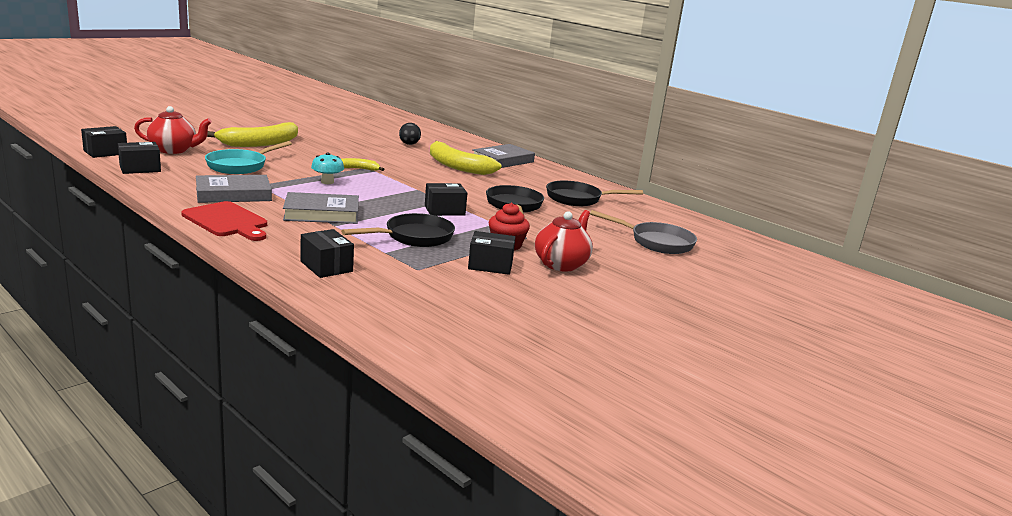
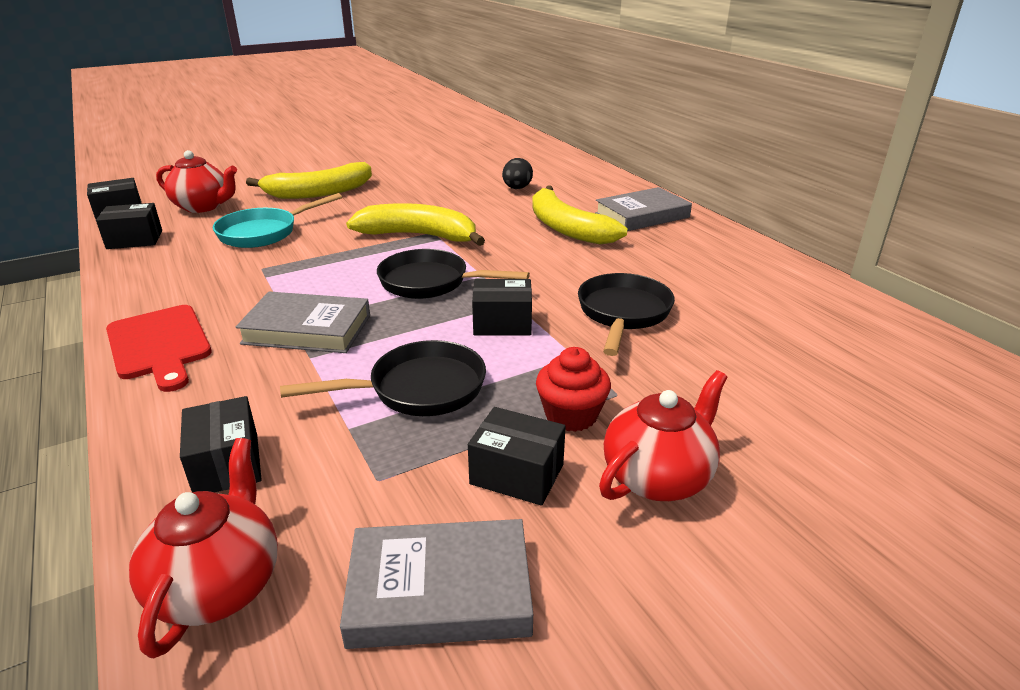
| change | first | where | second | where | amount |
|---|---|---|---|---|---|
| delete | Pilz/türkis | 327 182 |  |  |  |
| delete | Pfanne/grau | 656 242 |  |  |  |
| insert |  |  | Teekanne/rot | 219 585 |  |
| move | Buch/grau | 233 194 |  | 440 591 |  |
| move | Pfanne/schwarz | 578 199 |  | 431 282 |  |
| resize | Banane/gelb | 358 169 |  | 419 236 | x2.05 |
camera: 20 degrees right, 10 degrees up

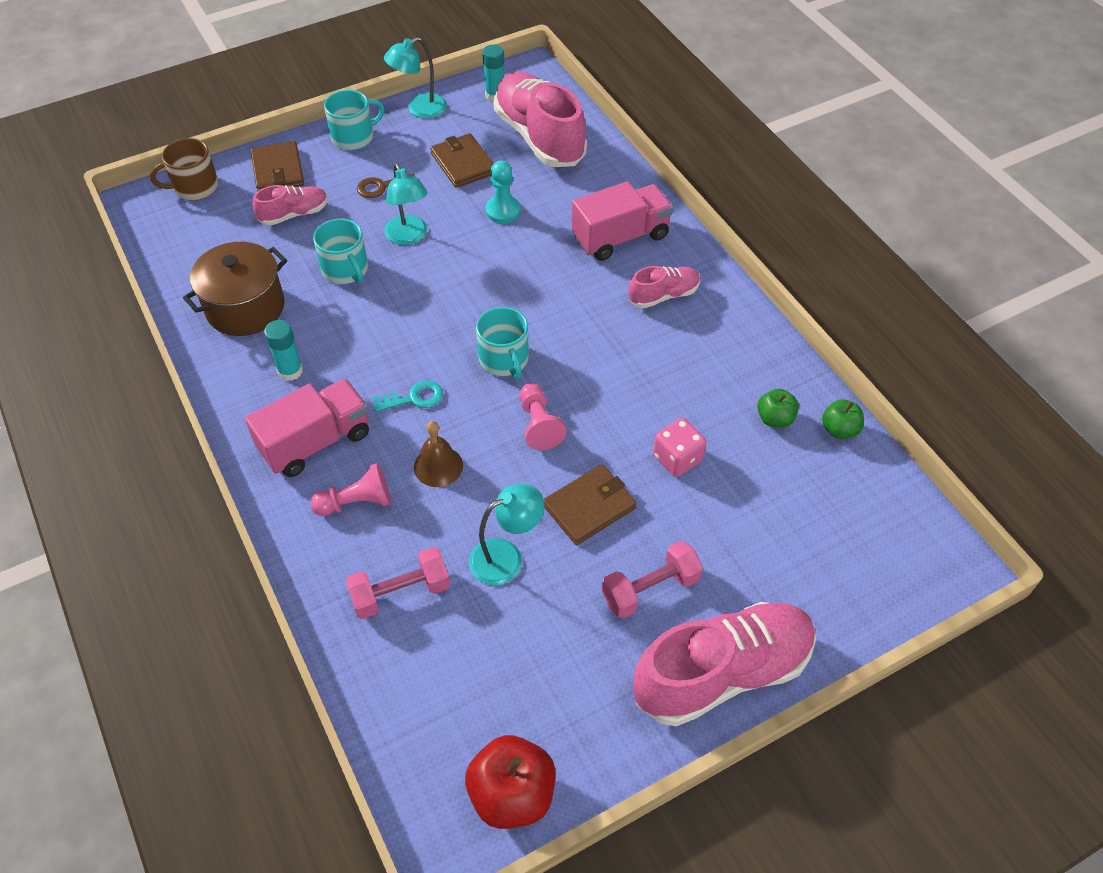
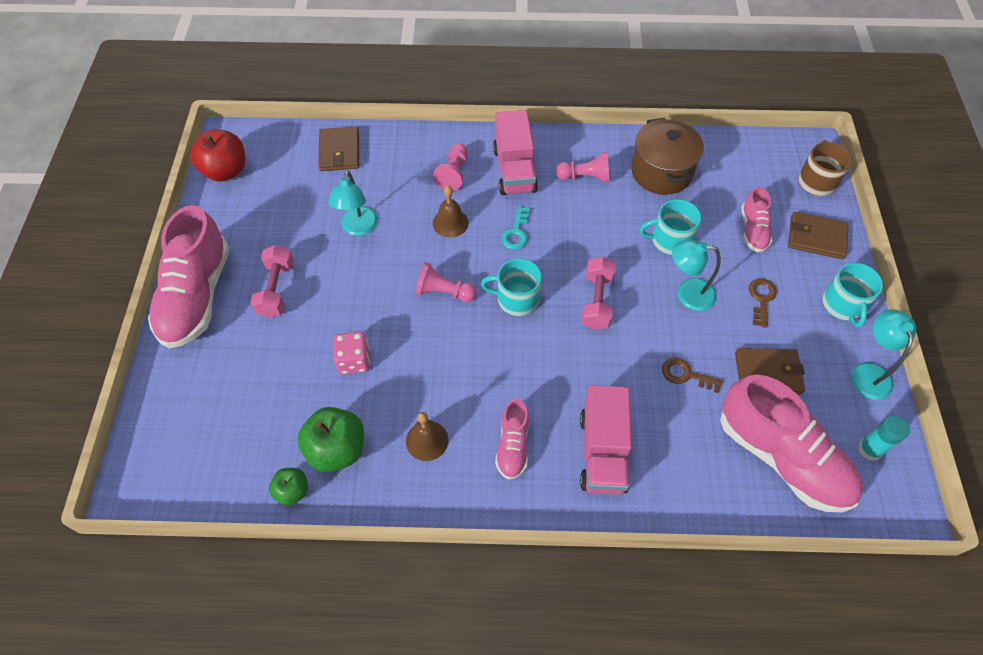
| change | first | where | second | where | amount |
|---|---|---|---|---|---|
| insert |  |  | Glocke/braun | 427 440 |  |
| move | Hantel/rosa | 400 593 |  | 596 301 |  |
| move | Geldbörse/braun | 589 507 |  | 339 151 |  |
| replace | Klebestift/türkis | 290 371 | Bauer/rosa | 585 177 |  |
| replace | Bauer/türkis | 503 211 | Schlüssel/braun | 686 375 |  |
| rotate | Schuh/rosa | 539 137 |  | 781 457 | 45 degrees clockwise |
| resize | Apfel/grün | 775 419 |  | 337 449 | x1.76 |
camera: 120 degrees right, 5 degrees up

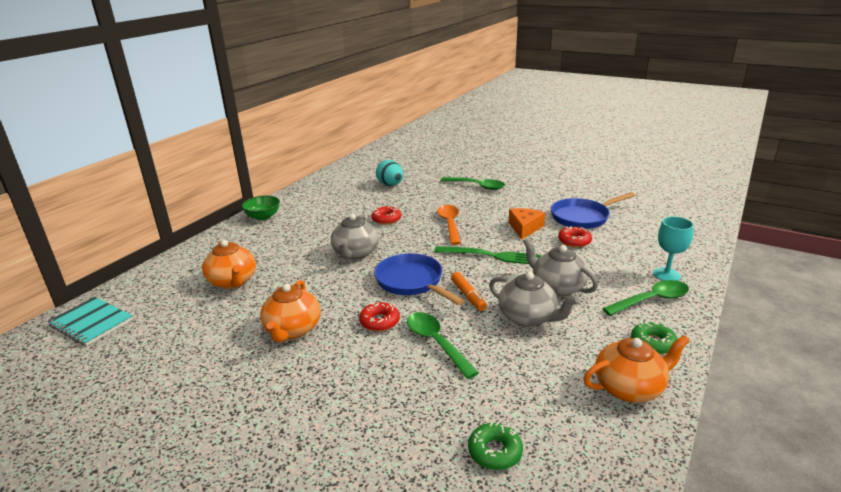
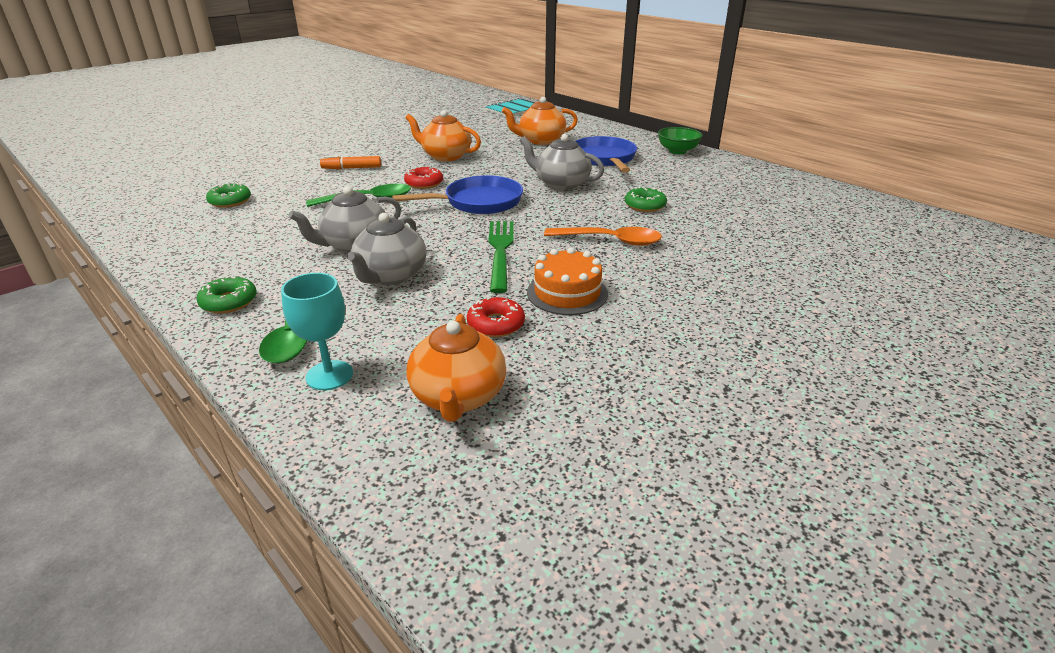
| change | first | where | second | where | amount |
|---|---|---|---|---|---|
| delete | Ei/türkis | 390 185 |  |  |  |
| delete | Löffel/grün | 477 186 |  |  |  |
| move | Filzstift/orange | 468 296 |  | 352 168 |  |
| move | Pfanne/blau | 582 217 |  | 604 159 |  |
| move | Teekanne/orange | 629 388 |  | 458 397 |  |
| replace | Käse/orange | 524 228 | Kuchen/orange | 567 293 |  |
| recolor | Donut/rot | 386 219 | Donut/grün | 645 205 |  |
| rotate | Gabel/grün | 491 256 |  | 500 251 | 150 degrees clockwise |
| rotate | Teekanne/grau | 557 287 |  | 390 276 | 135 degrees clockwise |
camera: 105 degrees right, 5 degrees up

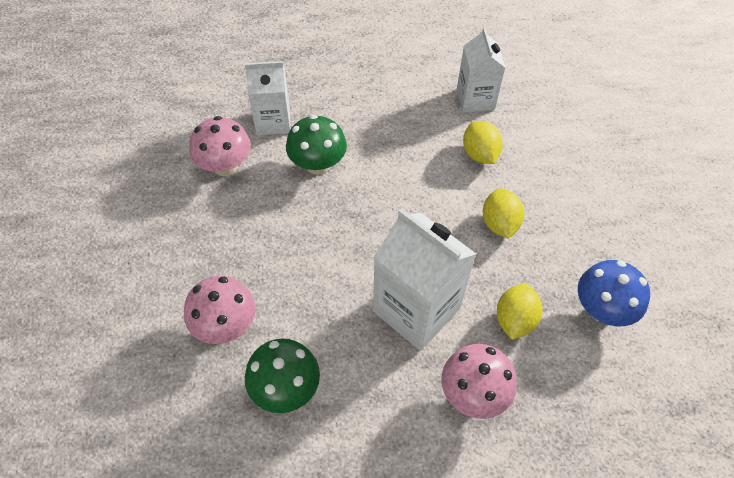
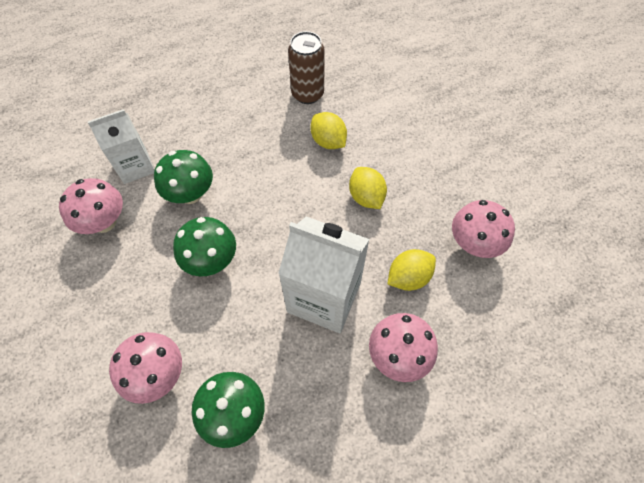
| change | first | where | second | where | amount |
|---|---|---|---|---|---|
| insert |  |  | Pilz/grün | 211 260 |  |
| replace | Getränkekarton/weiß | 475 99 | Dose/braun | 307 94 |  |
| recolor | Pilz/blau | 602 309 | Pilz/rosa | 473 244 |  |
| rotate | Zitrone/gelb | 515 320 |  | 408 277 | 60 degrees clockwise |
camera: 20 degrees left, 5 degrees up

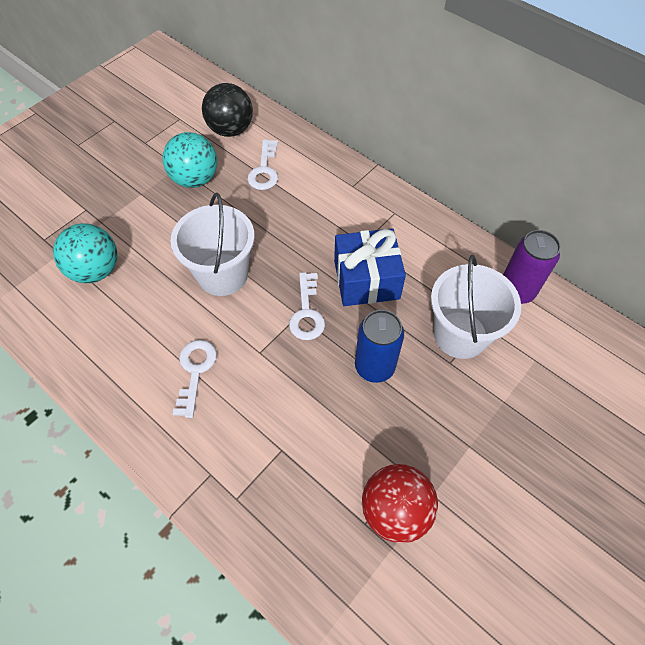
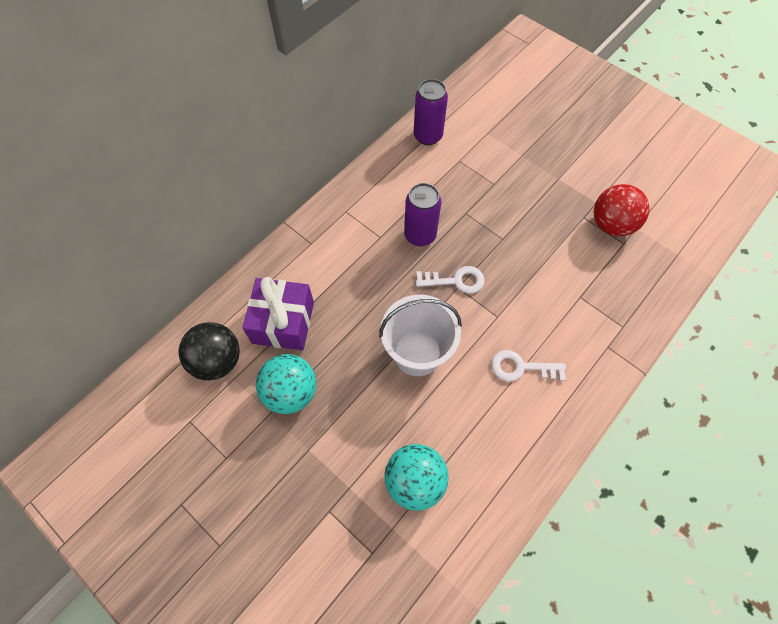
| change | first | where | second | where | amount |
|---|---|---|---|---|---|
| delete | Dose/blau | 374 366 |  |  |  |
| delete | Eimer/weiß | 460 334 |  |  |  |
| replace | Schlüssel/weiß | 264 170 | Geschenk/lila | 283 322 |  |
| replace | Geschenk/blau | 366 279 | Dose/lila | 420 235 |  |
camera: 90 degrees left, 5 degrees up

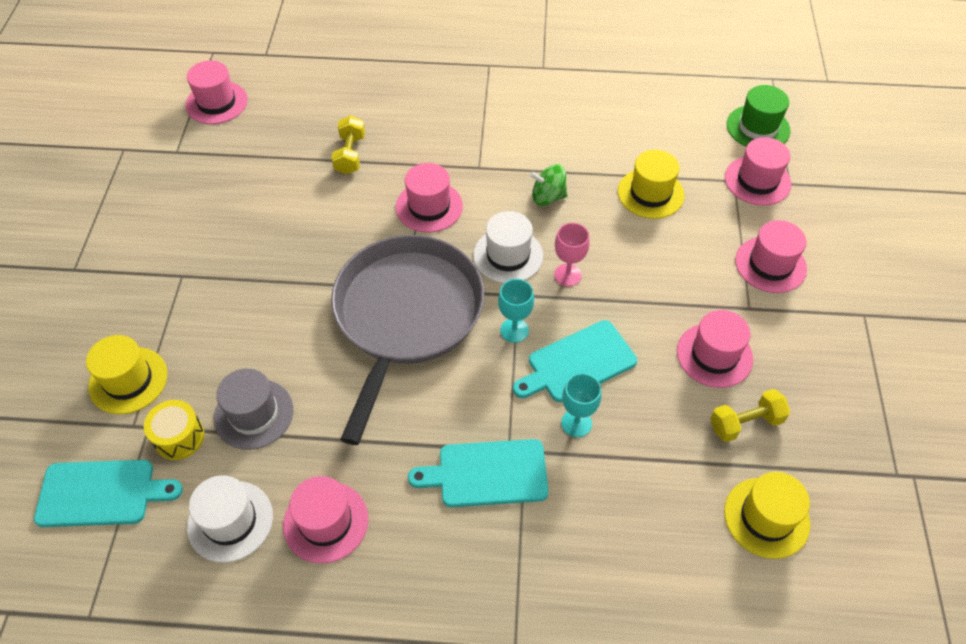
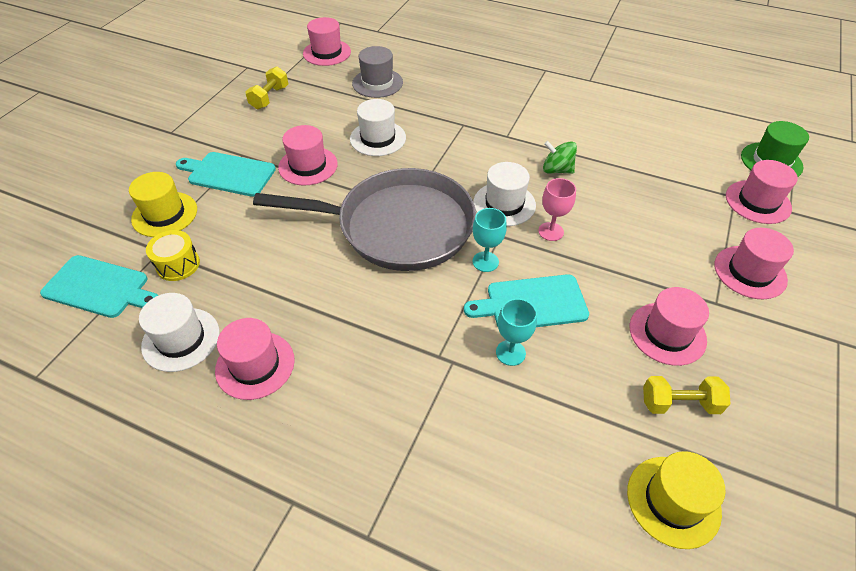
| change | first | where | second | where | amount |
|---|---|---|---|---|---|
| delete | Hut/gelb | 650 193 |  |  |  |
| insert |  |  | Hut/weiß | 378 138 |  |
| move | Hut/grau | 254 414 |  | 377 83 |  |
| move | Hantel/gelb | 350 155 |  | 269 98 |  |
| move | Hut/rosa | 429 206 |  | 308 166 |  |
| move | Schneidebrett/türkis | 487 473 |  | 228 174 |  |
| rotate | Pfanne/grau | 406 316 |  | 398 226 | 60 degrees clockwise |
camera: 20 degrees right, 5 degrees down

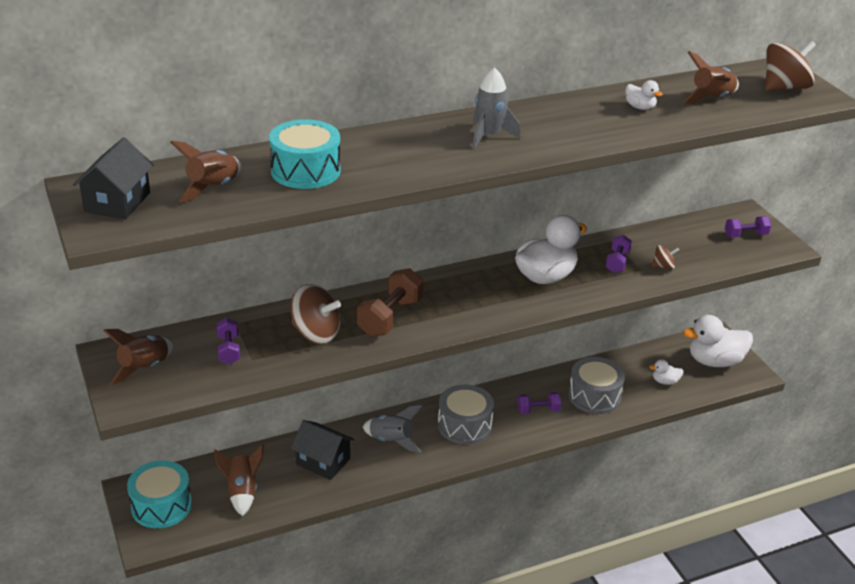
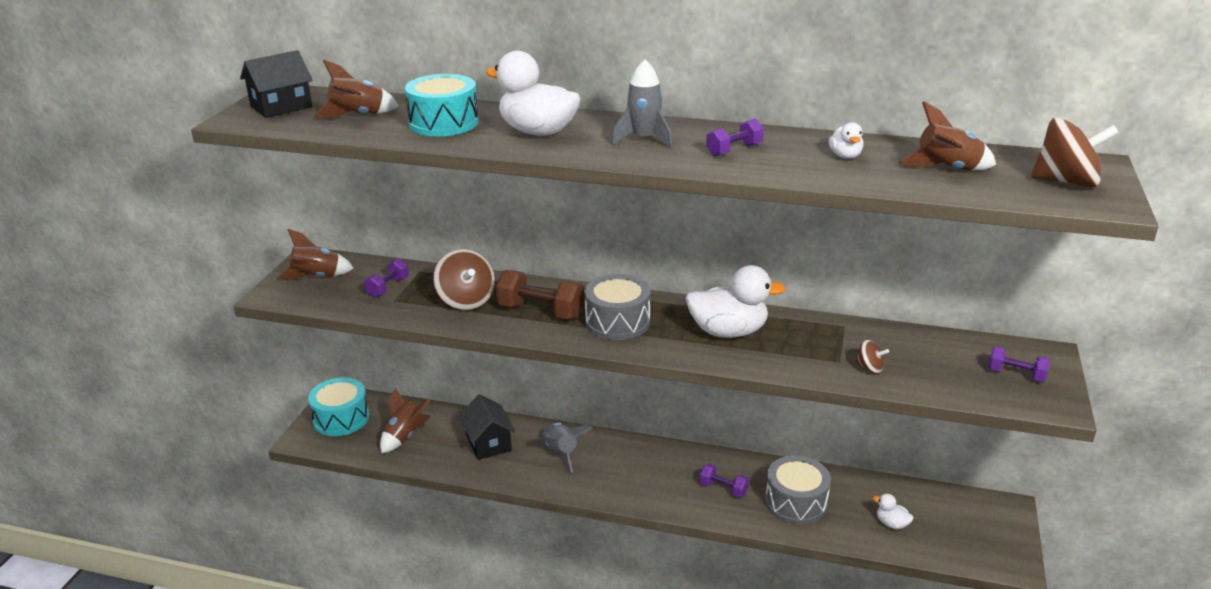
| change | first | where | second | where | amount |
|---|---|---|---|---|---|
| move | Trommel/grau | 464 425 |  | 617 322 |  |
| move | Hantel/lila | 617 262 |  | 734 150 |  |
| move | Ente/weiß | 714 361 |  | 538 132 |  |
| rotate | Hantel/braun | 390 317 |  | 541 311 | 45 degrees clockwise |
camera: 40 degrees right, 5 degrees down

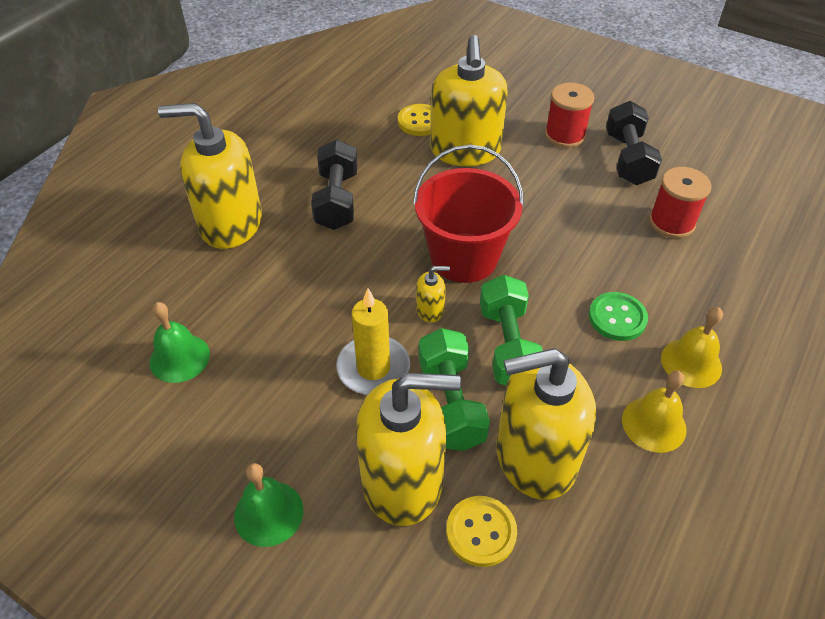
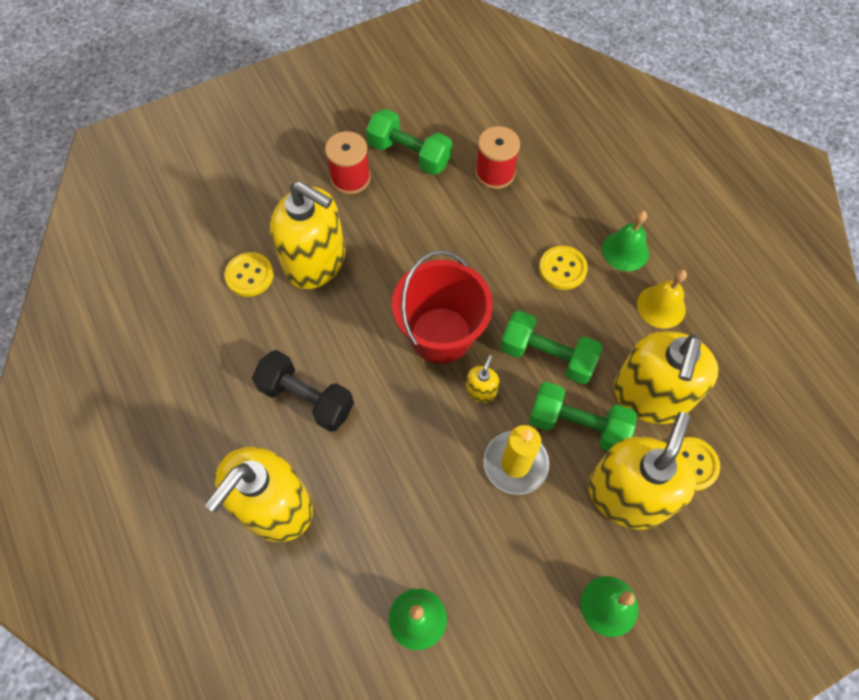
| change | first | where | second | where | amount |
|---|---|---|---|---|---|
| recolor | Knopf/grün | 617 318 | Knopf/gelb | 562 269 |  |
| recolor | Hantel/schwarz | 627 159 | Hantel/grün | 409 154 |  |
| recolor | Glocke/gelb | 691 363 | Glocke/grün | 625 251 |  |
camera: 60 degrees left, 15 degrees up

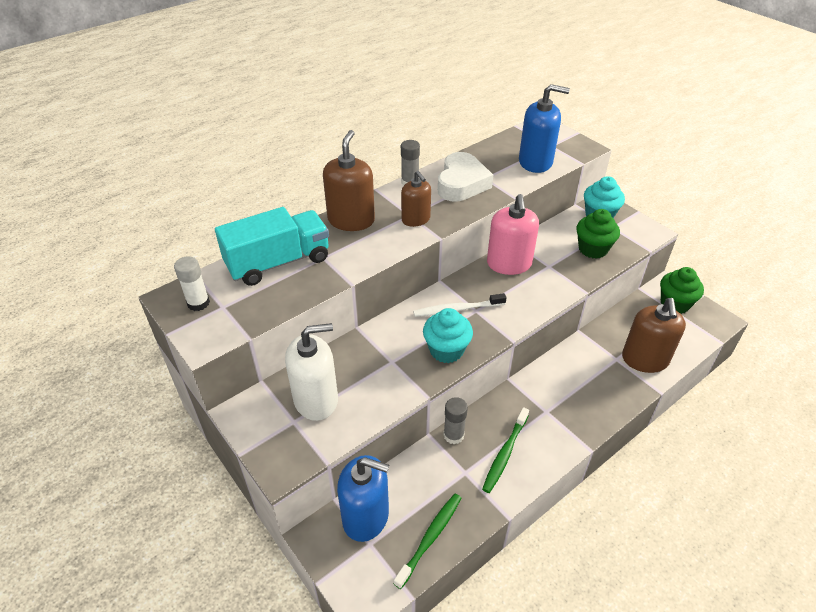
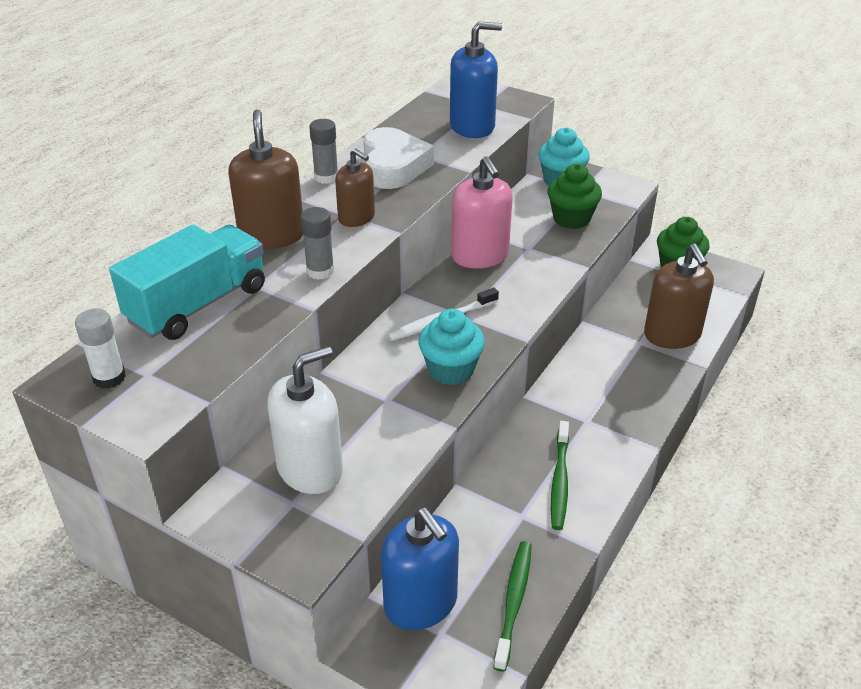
| change | first | where | second | where | amount |
|---|---|---|---|---|---|
| move | Klebestift/grau | 453 435 |  | 320 271 |  |
| rotate | Seifenspender/blau | 366 516 |  | 421 603 | 60 degrees clockwise |
camera: 20 degrees left, 5 degrees down

